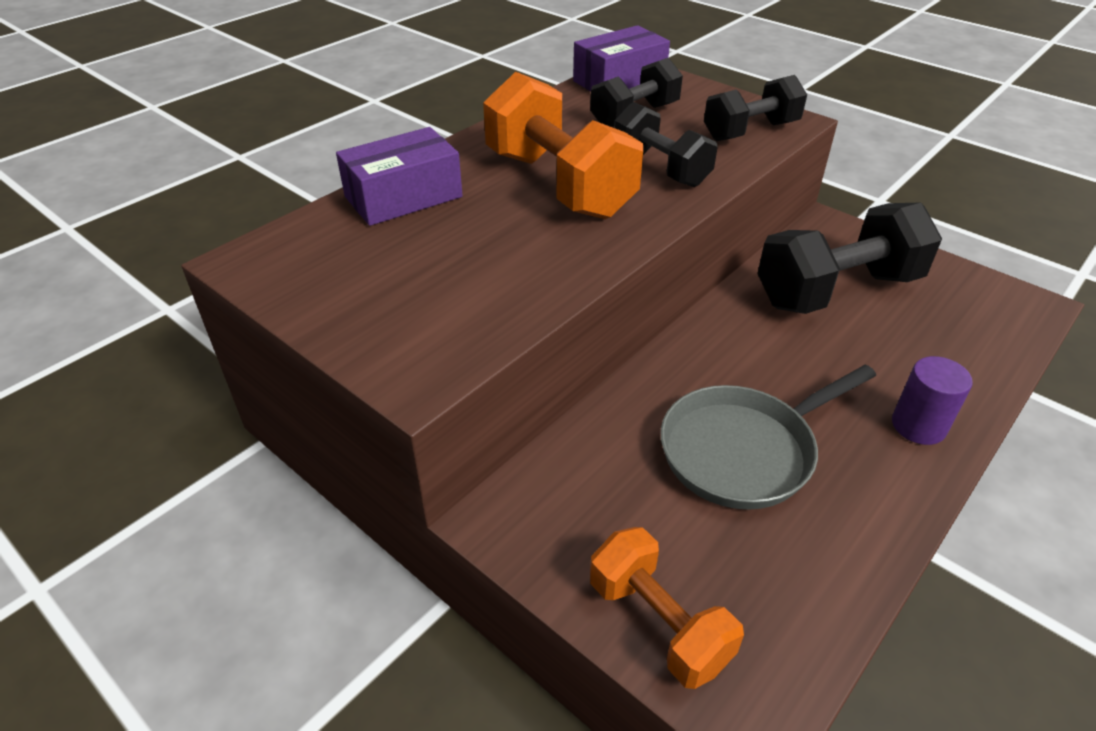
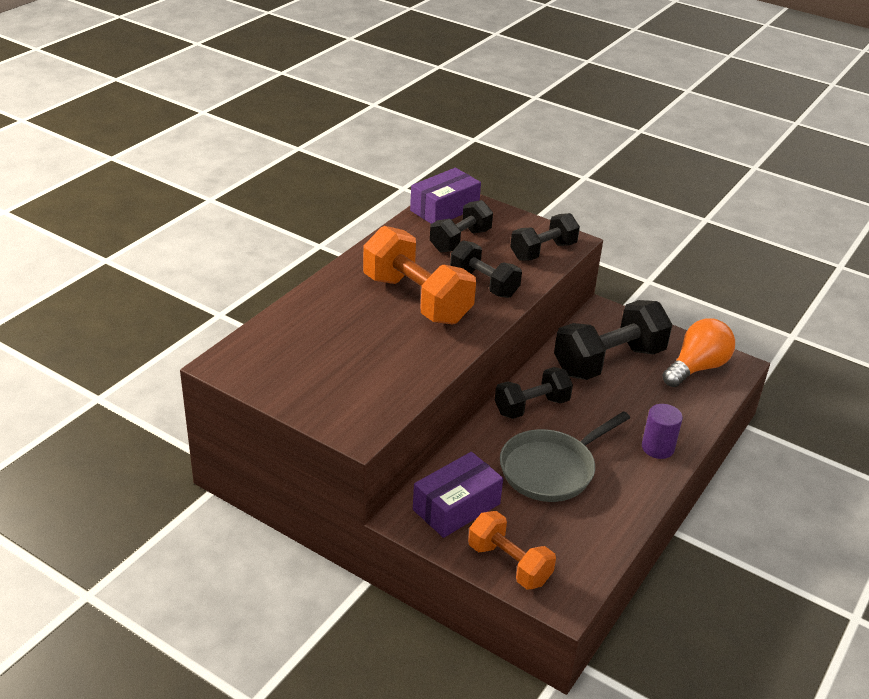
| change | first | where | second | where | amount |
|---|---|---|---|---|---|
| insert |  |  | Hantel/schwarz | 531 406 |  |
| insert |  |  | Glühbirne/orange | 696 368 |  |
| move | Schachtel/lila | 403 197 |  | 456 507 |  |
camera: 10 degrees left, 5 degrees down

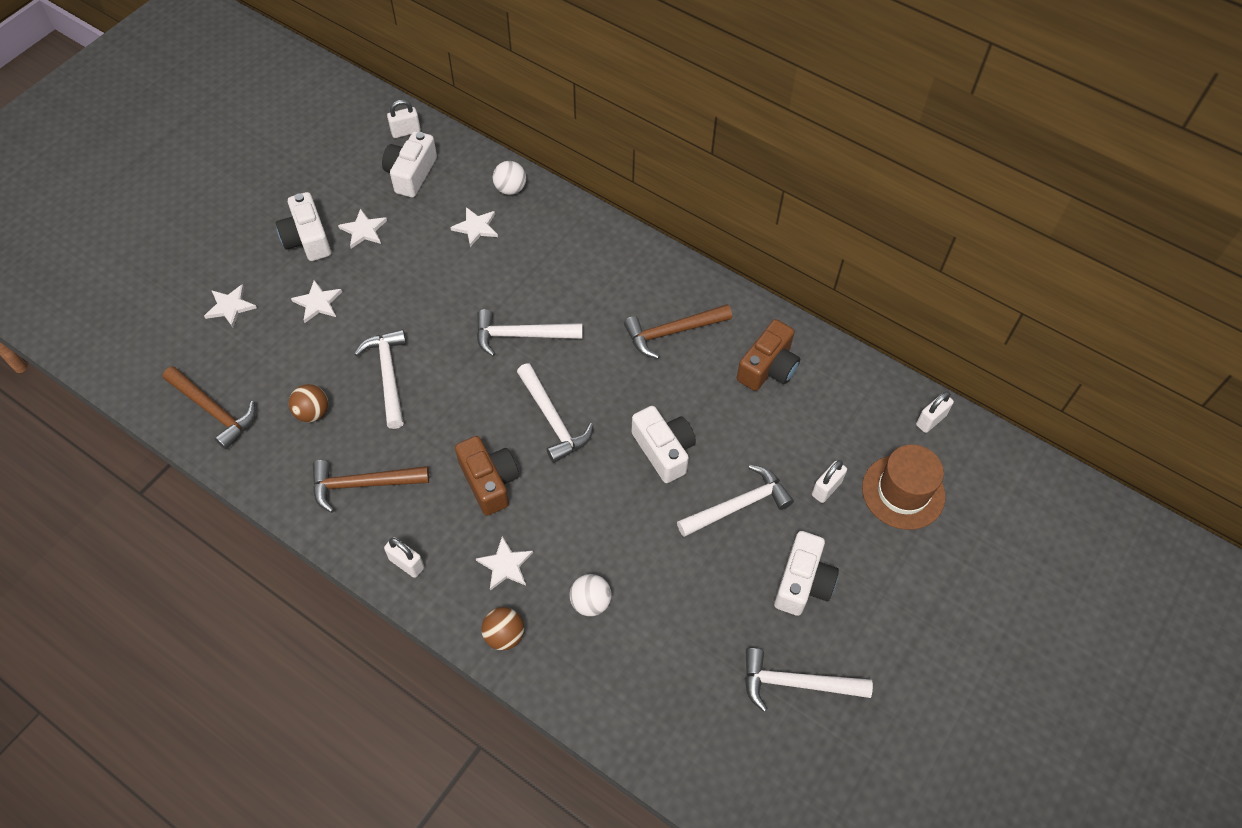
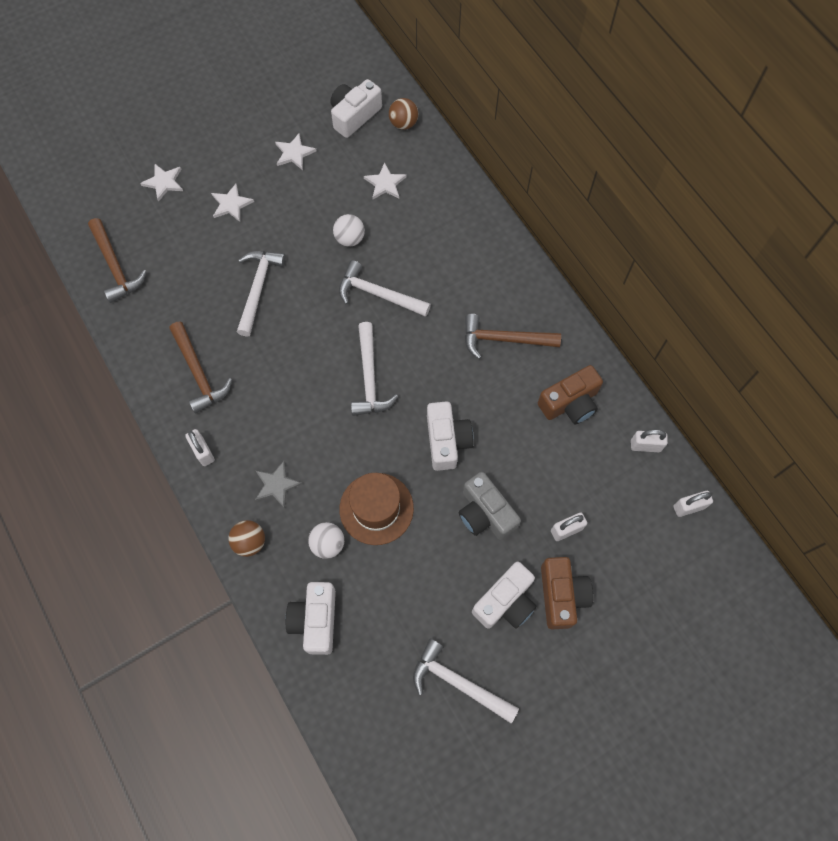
| change | first | where | second | where | amount |
|---|---|---|---|---|---|
| move | Kamera/weiß | 307 239 |  | 315 620 |  |
| move | Ball/braun | 312 412 |  | 403 123 |  |
| move | Vorhängeschloss/weiß | 406 132 |  | 645 446 |  |
| move | Kamera/braun | 489 481 |  | 561 595 |  |
| move | Ball/weiß | 510 189 |  | 350 239 |  |
| move | Hut/braun | 903 492 |  | 376 508 |  |
| replace | Hammer/weiß | 738 505 | Kamera/grau | 485 513 |  |
| recolor | Stern/weiß | 505 565 | Stern/grau | 276 485 |  |
| rotate | Hammer/braun | 363 484 |  | 199 373 | 135 degrees counterclockwise |
camera: 25 degrees right, 10 degrees up

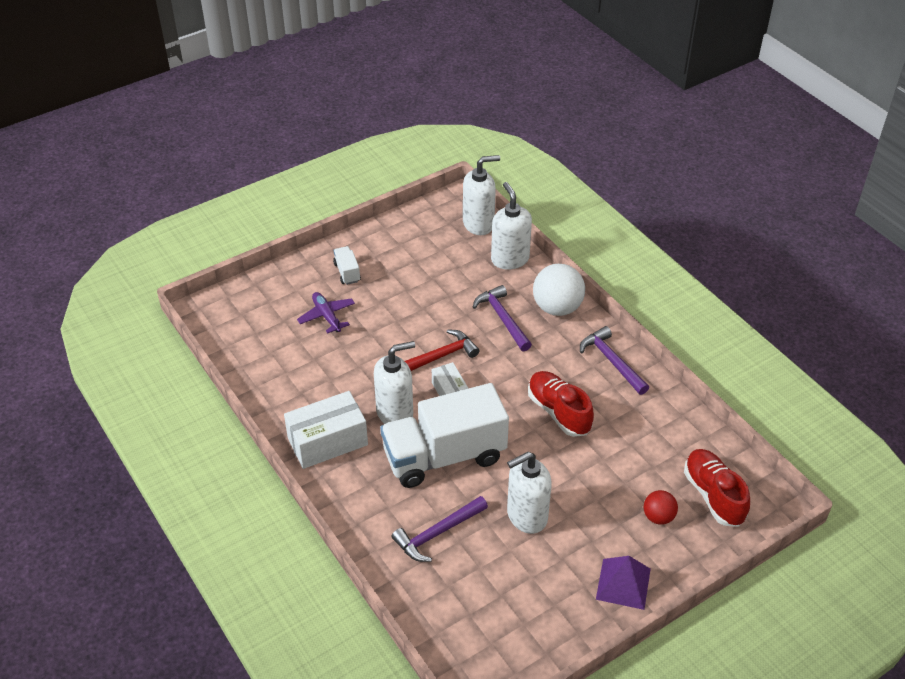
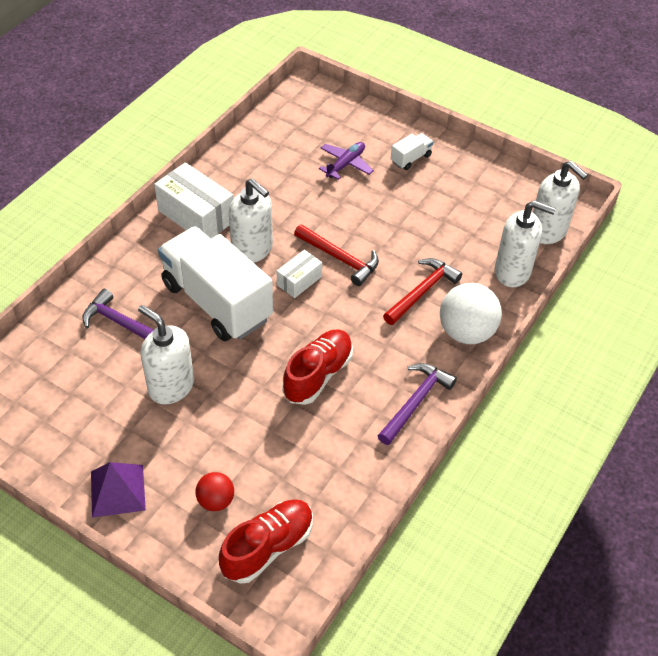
| change | first | where | second | where | amount |
|---|---|---|---|---|---|
| recolor | Hammer/lila | 502 318 | Hammer/rot | 422 292 |  |
| rotate | Seifenspender/weiß | 510 259 |  | 513 272 | 60 degrees clockwise |
camera: 65 degrees right, 5 degrees up

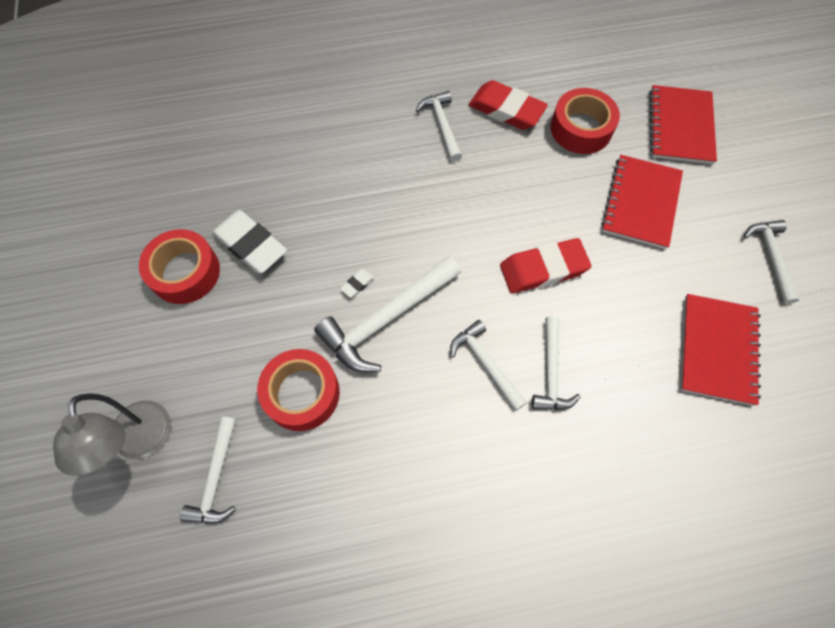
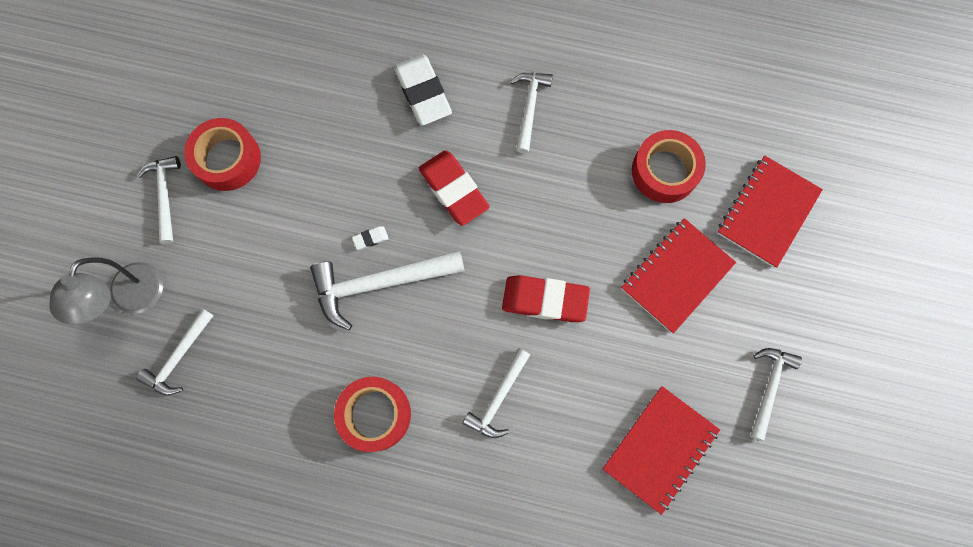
| change | first | where | second | where | amount |
|---|---|---|---|---|---|
| move | Radiergummi/weiß | 251 245 |  | 423 93 |  |
| move | Klebeband/rot | 302 393 |  | 375 414 |  |
| move | Hammer/weiß | 485 363 |  | 165 195 |  |
| move | Radiergummi/rot | 506 110 |  | 453 190 |  |
camera: 25 degrees right, 10 degrees up

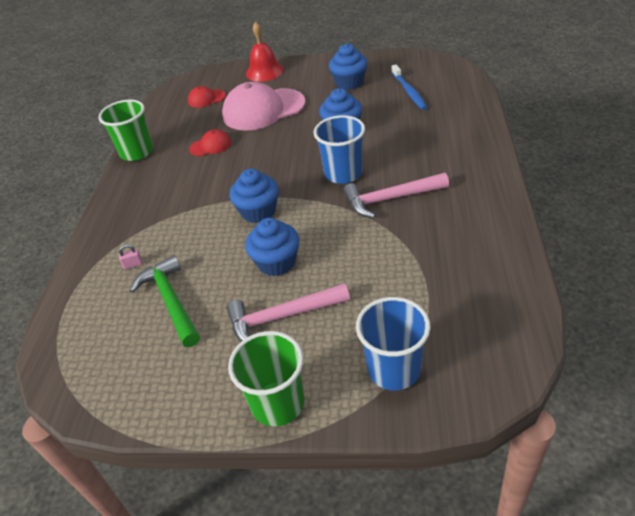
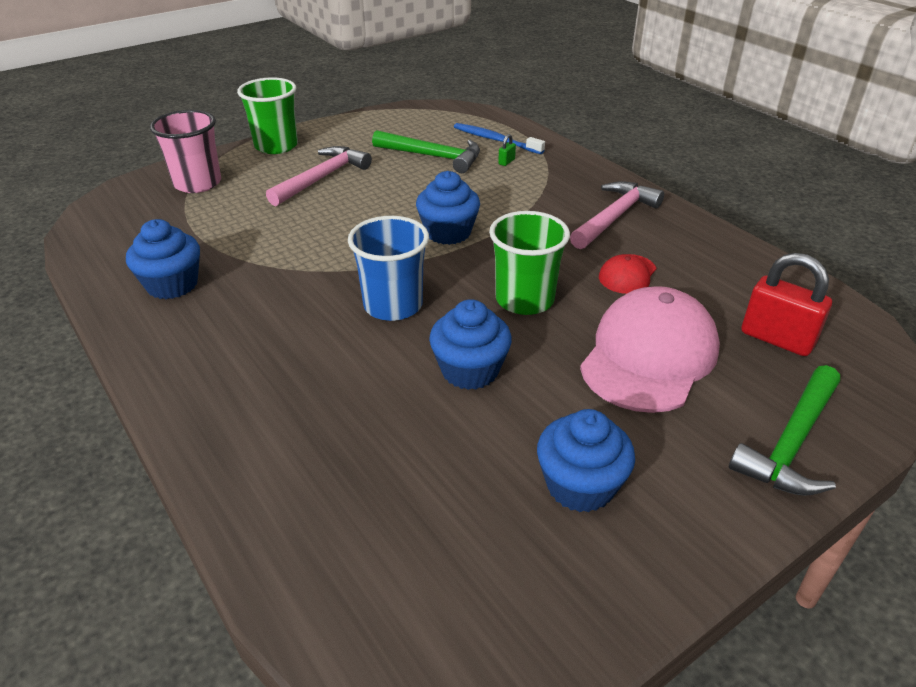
| change | first | where | second | where | amount |
|---|---|---|---|---|---|
| move | Becher/grün | 137 152 |  | 524 300 |  |
| move | Muffin/blau | 276 262 |  | 172 285 |  |
| move | Hammer/rosa | 391 199 |  | 614 217 |  |
| move | Zahnbürste/blau | 409 91 |  | 495 140 |  |
| replace | Kappe/rot | 206 99 | Vorhängeschloss/rot | 777 339 |  |
| replace | Glocke/rot | 264 71 | Hammer/grün | 792 442 |  |
| recolor | Vorhängeschloss/rosa | 133 264 | Vorhängeschloss/grün | 506 162 |  |
| recolor | Becher/blau | 394 369 | Becher/rosa | 197 183 |  |
camera: 135 degrees right, 5 degrees down

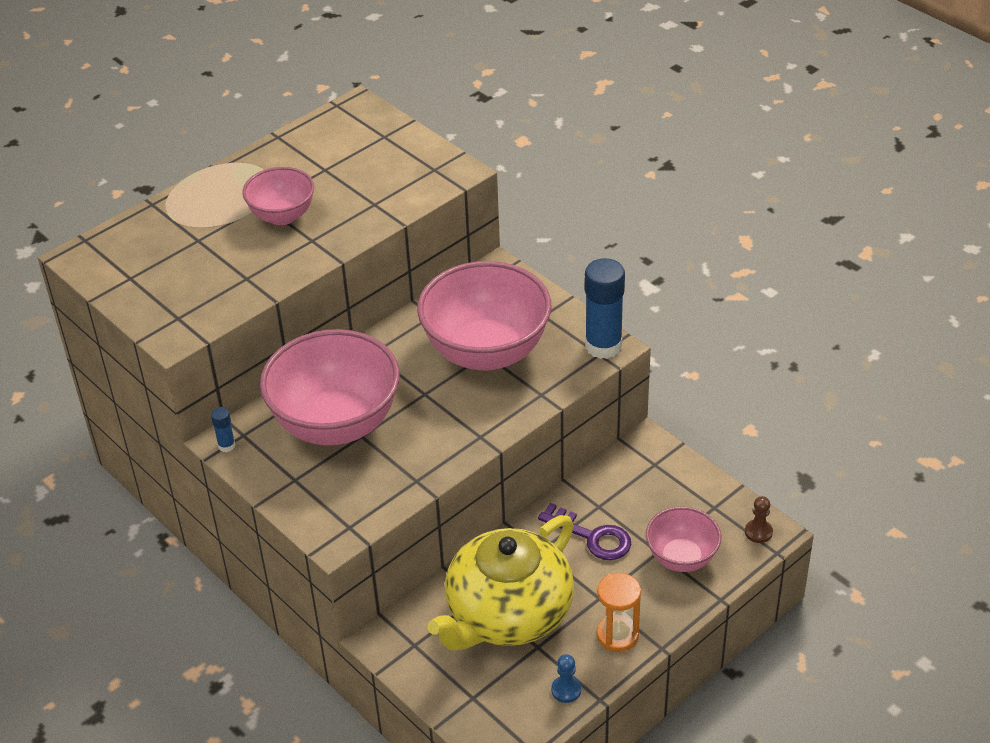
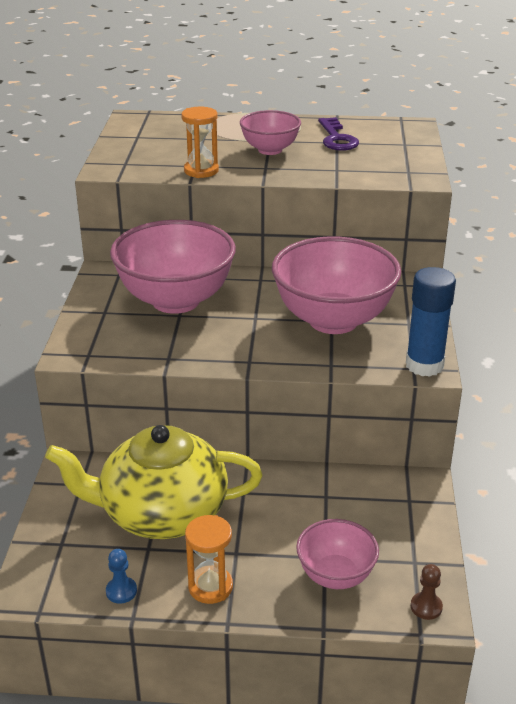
| change | first | where | second | where | amount |
|---|---|---|---|---|---|
| delete | Klebestift/blau | 226 445 |  |  |  |
| insert |  |  | Sanduhr/orange | 201 171 |  |
| move | Schlüssel/lila | 592 536 |  | 337 138 |  |
camera: 45 degrees right, 10 degrees down

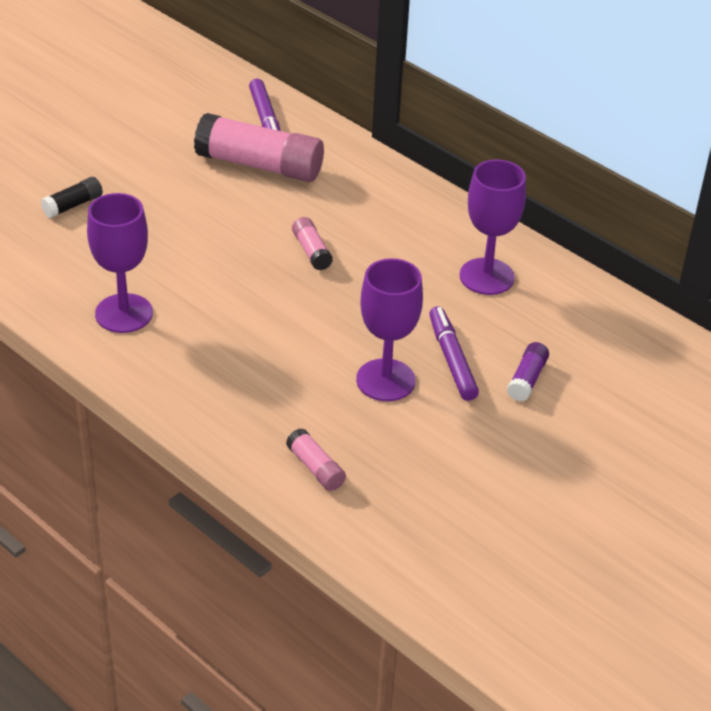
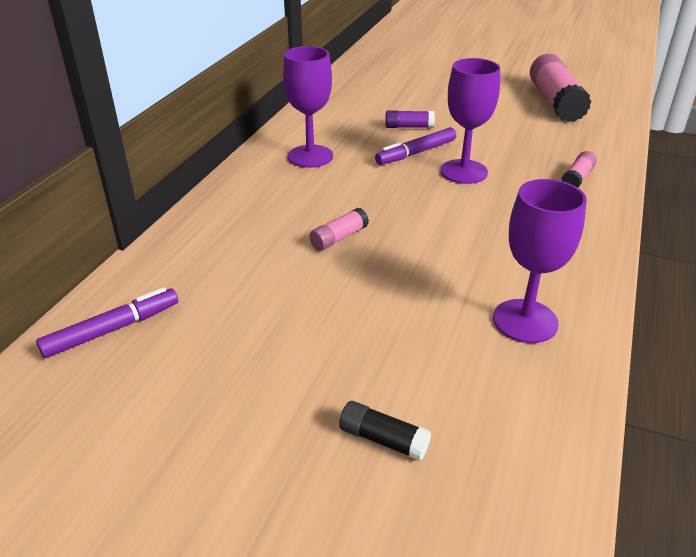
| change | first | where | second | where | amount |
|---|---|---|---|---|---|
| move | Klebestift/rosa | 259 165 |  | 555 102 |  |
camera: 110 degrees left, 5 degrees down

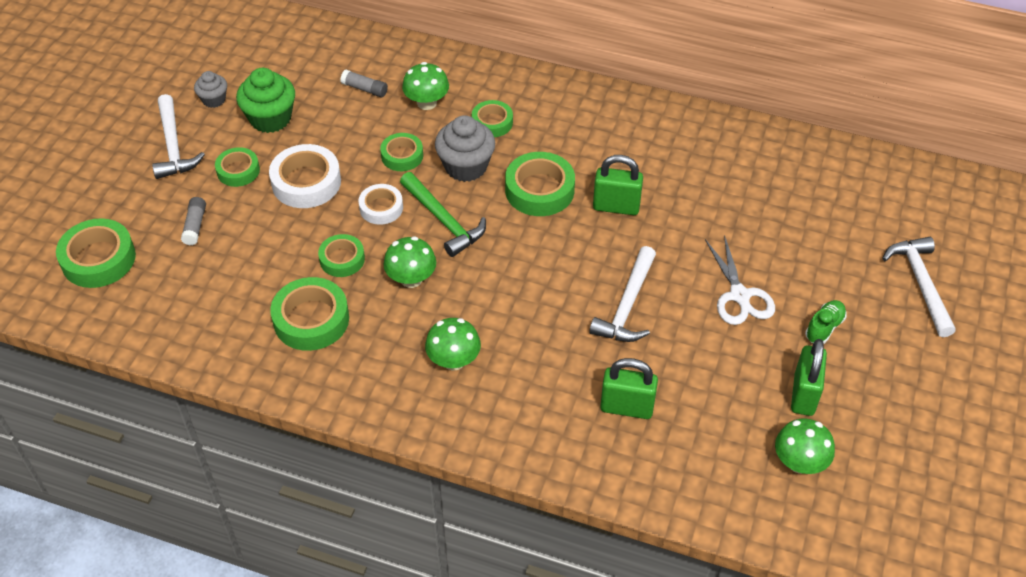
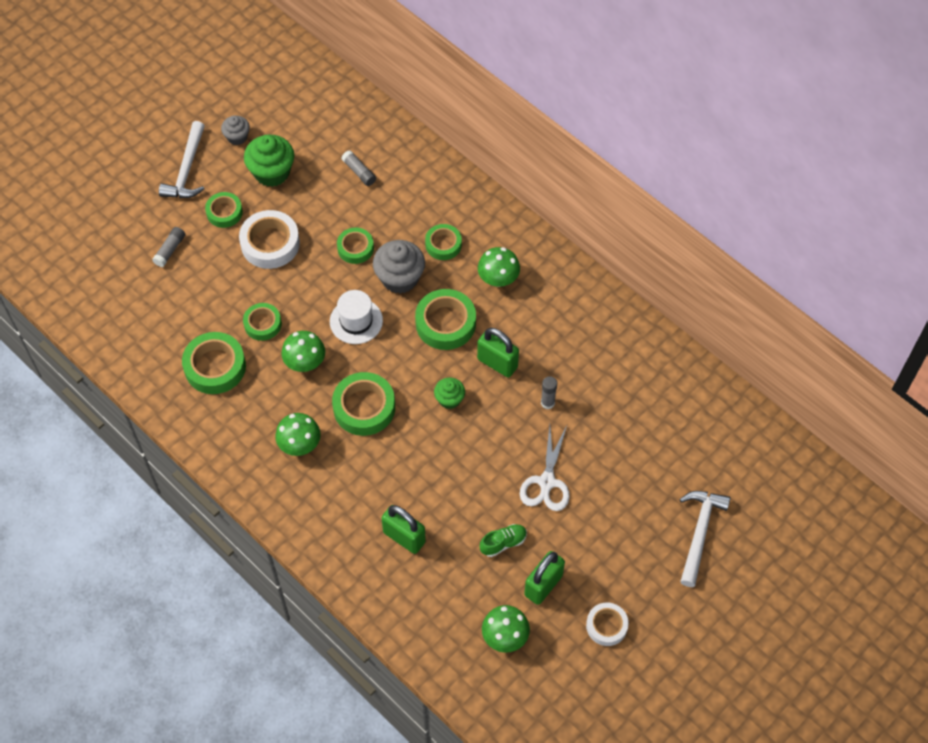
| change | first | where | second | where | amount |
|---|---|---|---|---|---|
| delete | Hammer/weiß | 627 306 |  |  |  |
| insert |  |  | Muffin/grün | 449 399 |  |
| insert |  |  | Klebestift/grau | 547 403 |  |
| move | Klebeband/grün | 98 259 |  | 364 407 |  |
| move | Klebeband/weiß | 381 208 |  | 606 626 |  |
| move | Pilz/grün | 426 103 |  | 498 279 |  |
| move | Schuh/grün | 824 327 |  | 503 543 |  |
| replace | Hammer/grün | 443 221 | Hut/weiß | 356 321 |  |
camera: 25 degrees right, 10 degrees up

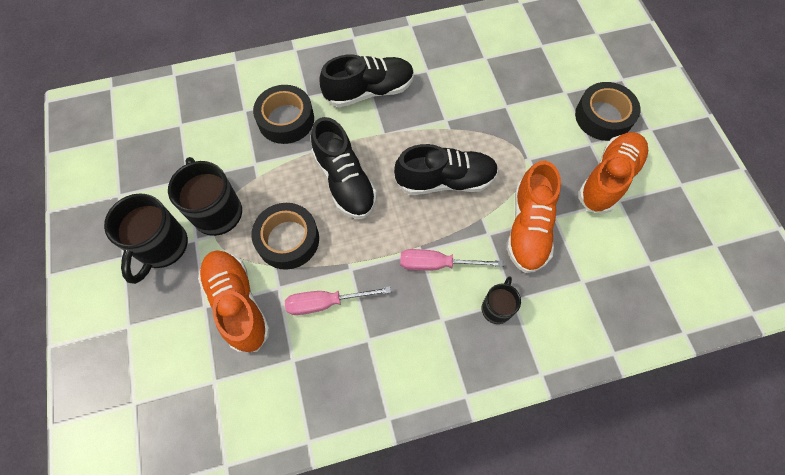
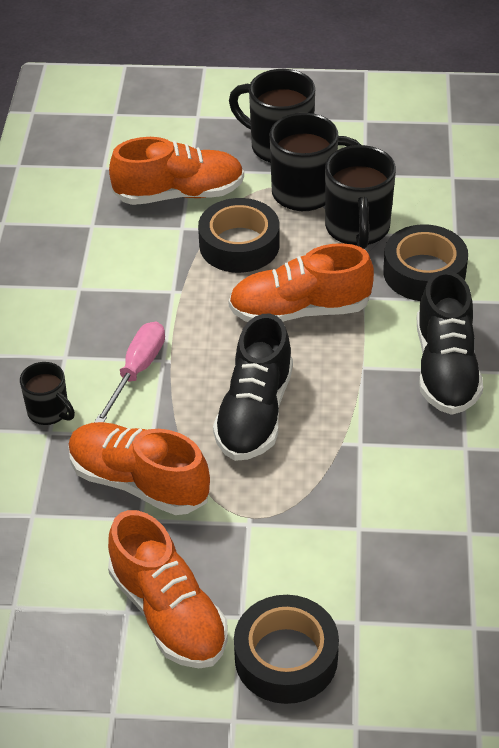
| change | first | where | second | where | amount |
|---|---|---|---|---|---|
| delete | Schraubenzieher/rosa | 326 302 |  |  |  |
| insert |  |  | Tasse/schwarz | 357 229 |  |
| recolor | Schuh/schwarz | 344 181 | Schuh/orange | 299 310 |  |
camera: 110 degrees right, 20 degrees down

